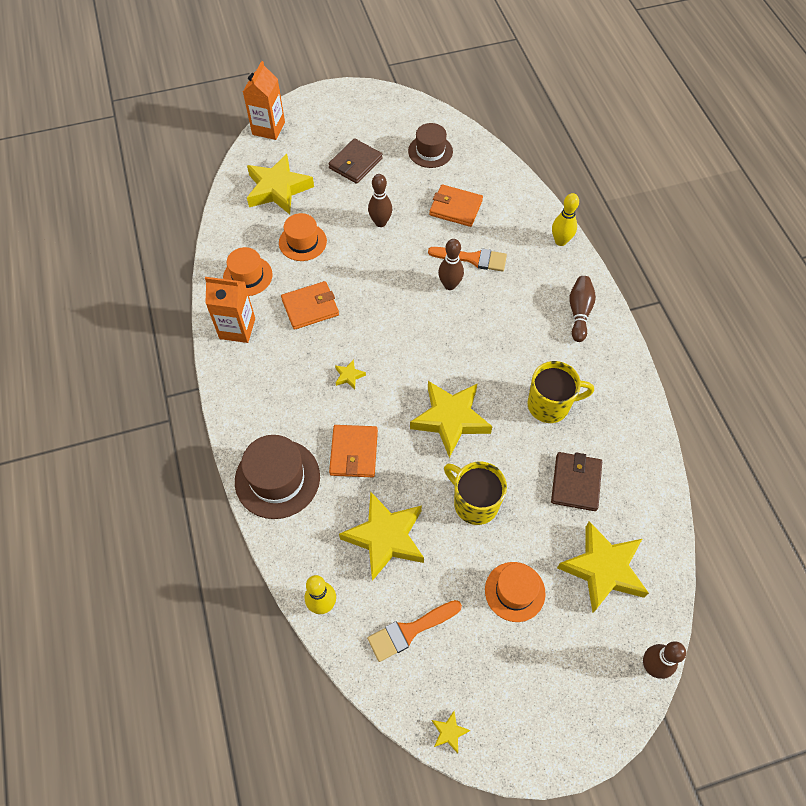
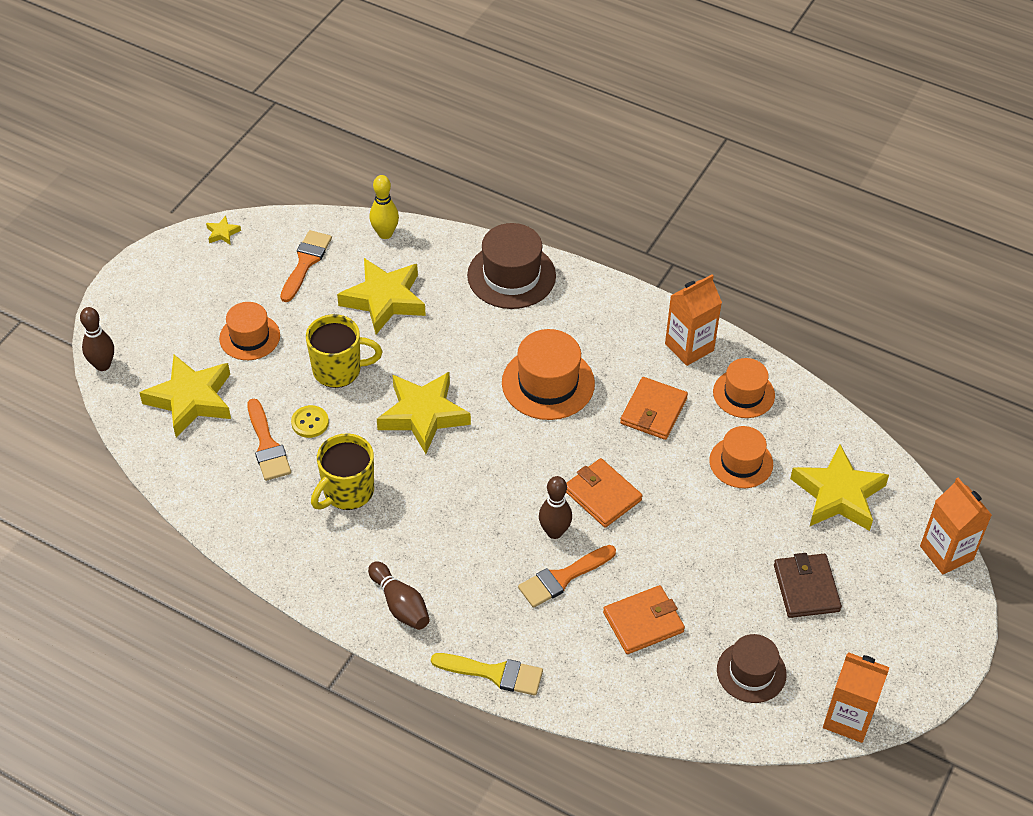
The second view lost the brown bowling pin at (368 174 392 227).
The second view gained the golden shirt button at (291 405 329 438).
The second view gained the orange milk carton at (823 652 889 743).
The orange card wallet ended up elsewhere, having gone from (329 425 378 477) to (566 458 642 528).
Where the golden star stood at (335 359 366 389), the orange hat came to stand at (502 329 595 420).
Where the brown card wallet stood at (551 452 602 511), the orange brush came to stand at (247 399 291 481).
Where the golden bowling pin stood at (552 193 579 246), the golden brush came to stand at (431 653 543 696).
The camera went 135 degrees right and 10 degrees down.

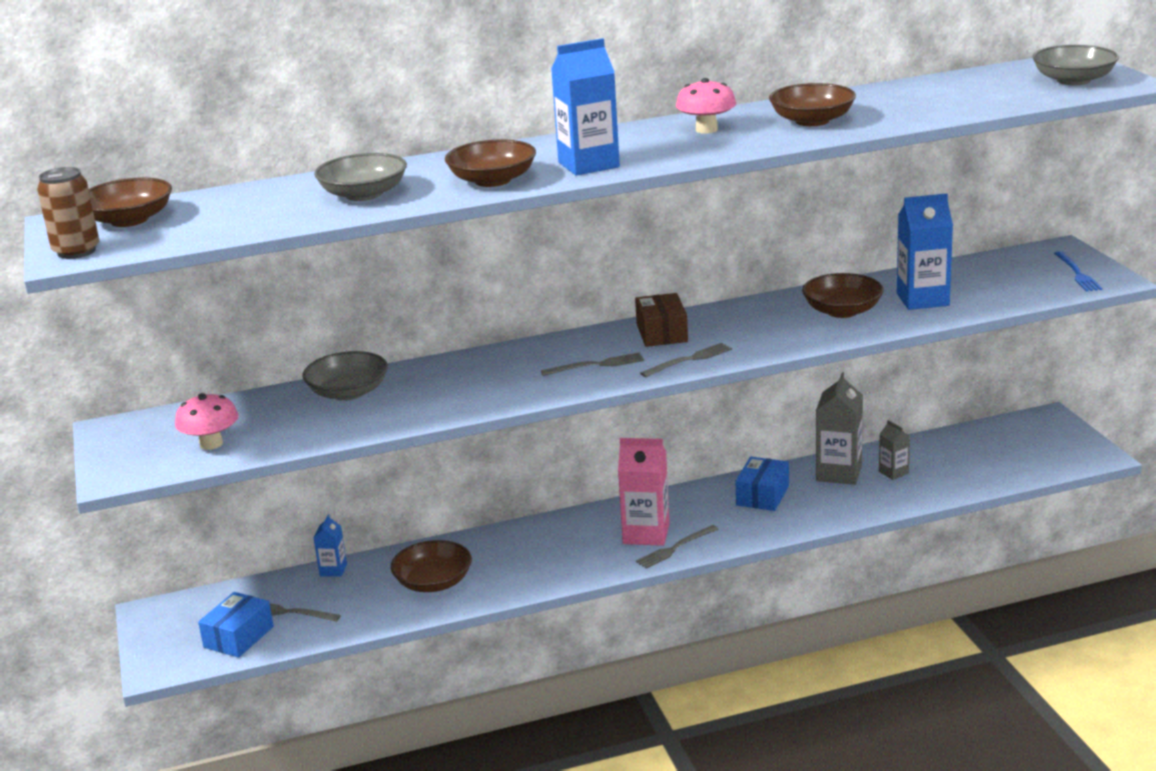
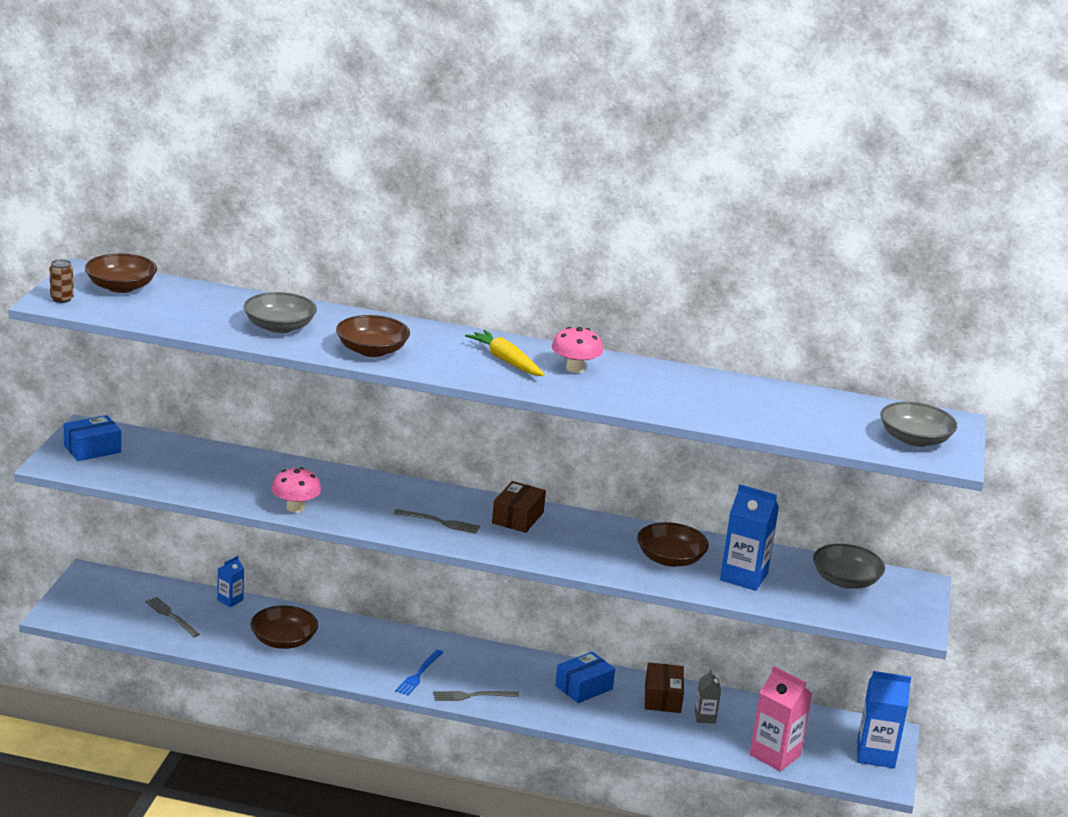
The second view lost the gray dinner fork at (640 343 732 377).
The second view lost the brown deep dish at (769 83 856 126).
The second view gained the golden carrot at (465 330 545 376).
The pink toadstool ended up elsewhere, having gone from (175 393 239 450) to (271 467 321 512).
The cobalt package ended up elsewhere, having gone from (198 592 274 658) to (64 415 121 461).
The gray deep dish ended up elsewhere, having gone from (303 351 388 401) to (813 544 885 589).
The cobalt milk carton ended up elsewhere, having gone from (551 38 620 176) to (857 671 911 768).
The pink milk carton ended up elsewhere, having gone from (618 438 670 546) to (750 666 812 771).
The cobalt dinner fork ended up elsewhere, having gone from (1054 251 1102 291) to (395 650 443 696).
Where the gray milk carton stood at (816 372 863 485), the brown package came to stand at (645 662 684 713).
The size of the brown soda can at (37 167 99 259) changed by a factor of 0.65.
The camera went 25 degrees right and 0 degrees up.

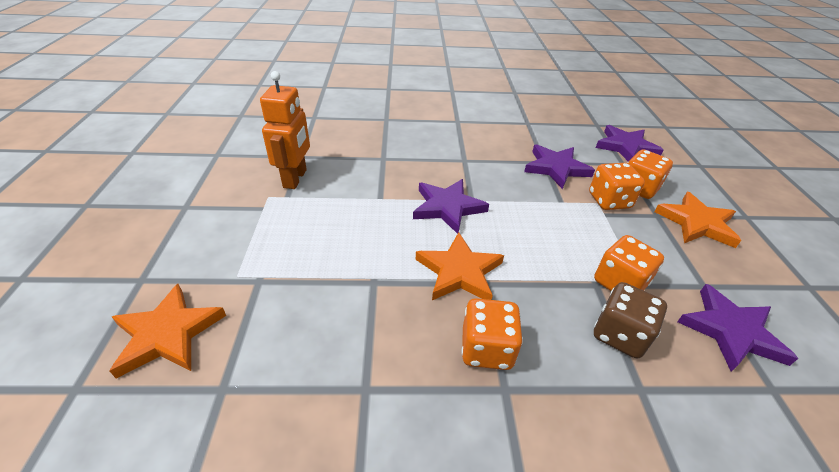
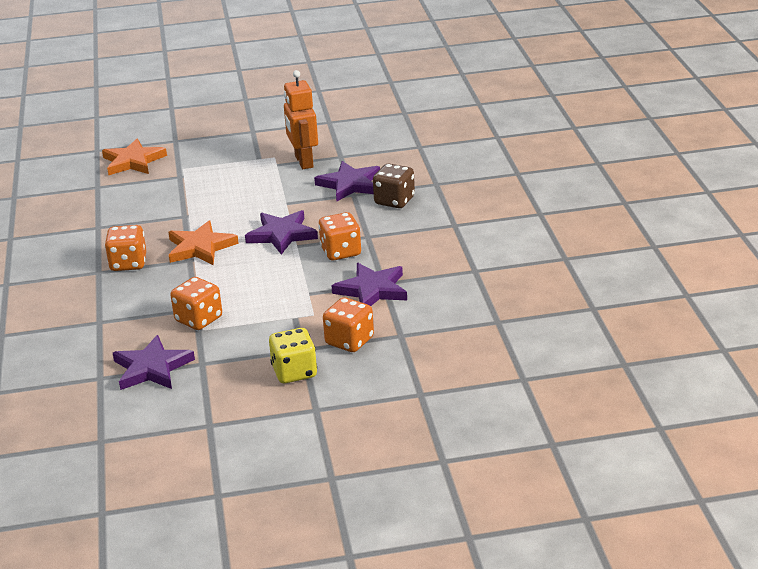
The orange game die ended up elsewhere, having gone from (589 163 645 210) to (318 212 361 260).
The brown game die ended up elsewhere, having gone from (594 282 667 358) to (373 164 415 208).
The purple star ended up elsewhere, having gone from (596 125 664 161) to (314 161 380 201).
Where the orange star stood at (654 192 741 248), the golden game die came to stand at (269 328 317 383).
The orange robot figure at (260 71 310 189) ended up facing another way, 75 degrees clockwise from before.
The camera went 85 degrees right and 10 degrees down.

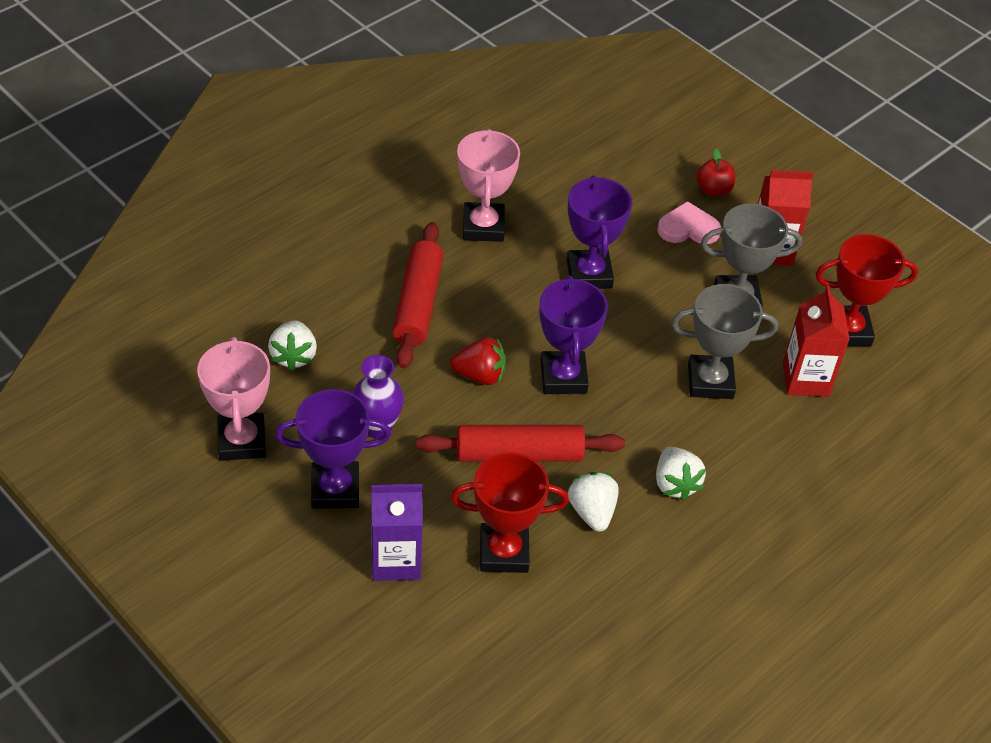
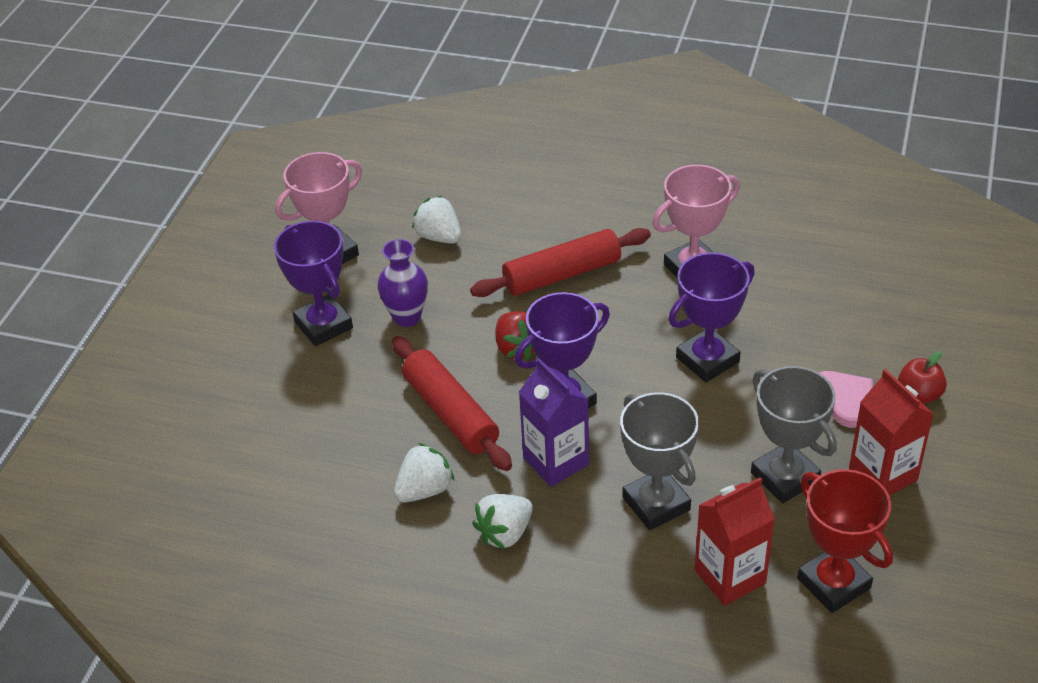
The second view lost the scarlet trophy at (451 452 569 573).
The purple milk carton ended up elsewhere, having gone from (371 484 423 581) to (519 358 589 487).
The snow-white strawberry at (268 320 317 371) ended up facing another way, 75 degrees clockwise from before.
The camera went 65 degrees right and 5 degrees down.

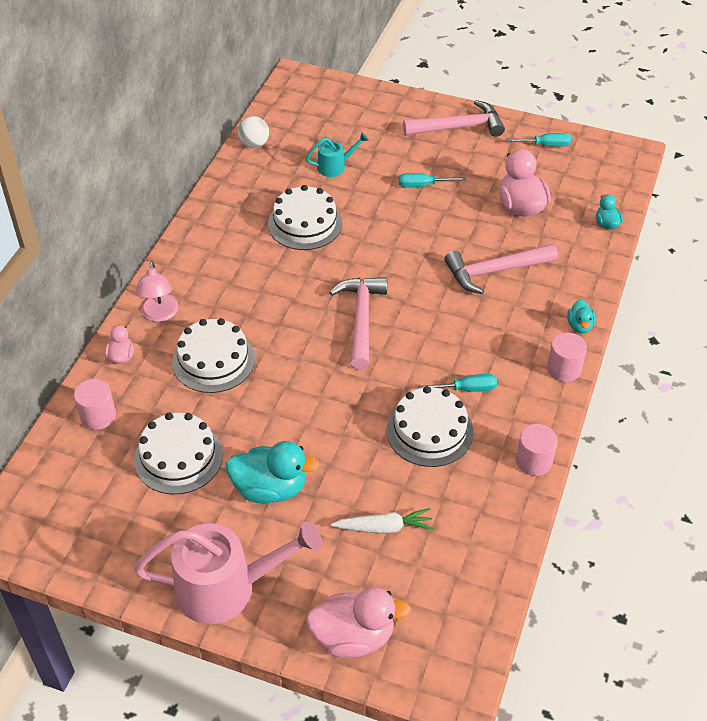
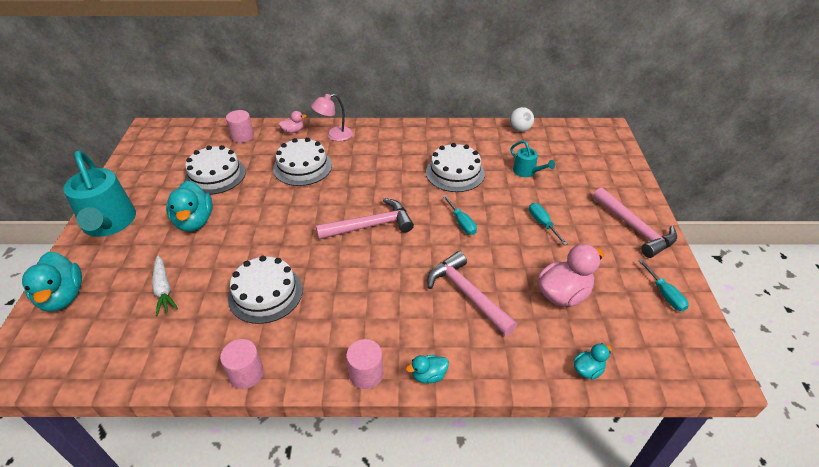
The aqua screwdriver ended up elsewhere, having gone from (419 374 497 392) to (443 195 477 235).
What was the pink watering pot at (134 521 322 624) turned into the aqua watering pot at (63 150 136 237).
What was the pink duck at (306 587 411 658) turned into the aqua duck at (22 252 82 312).
The camera went 70 degrees right and 5 degrees down.

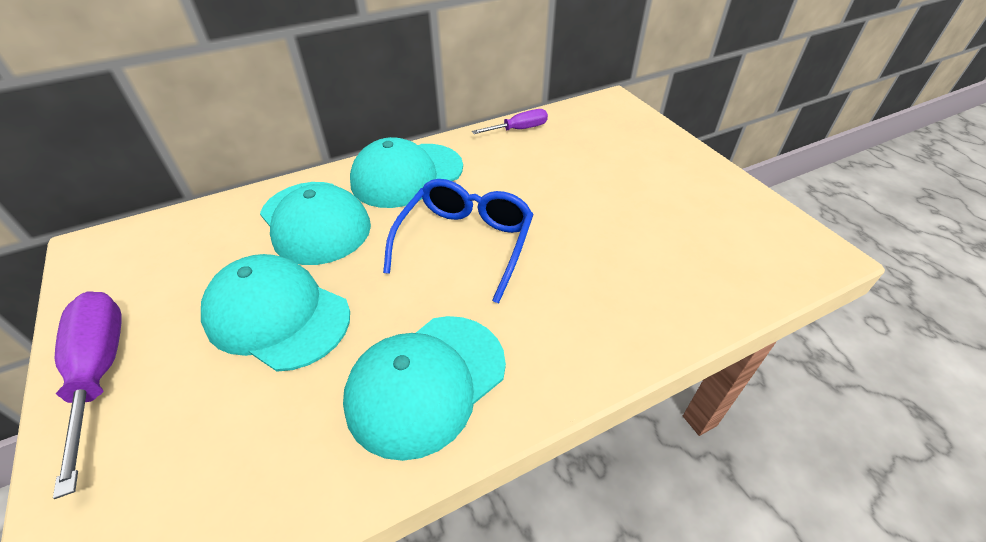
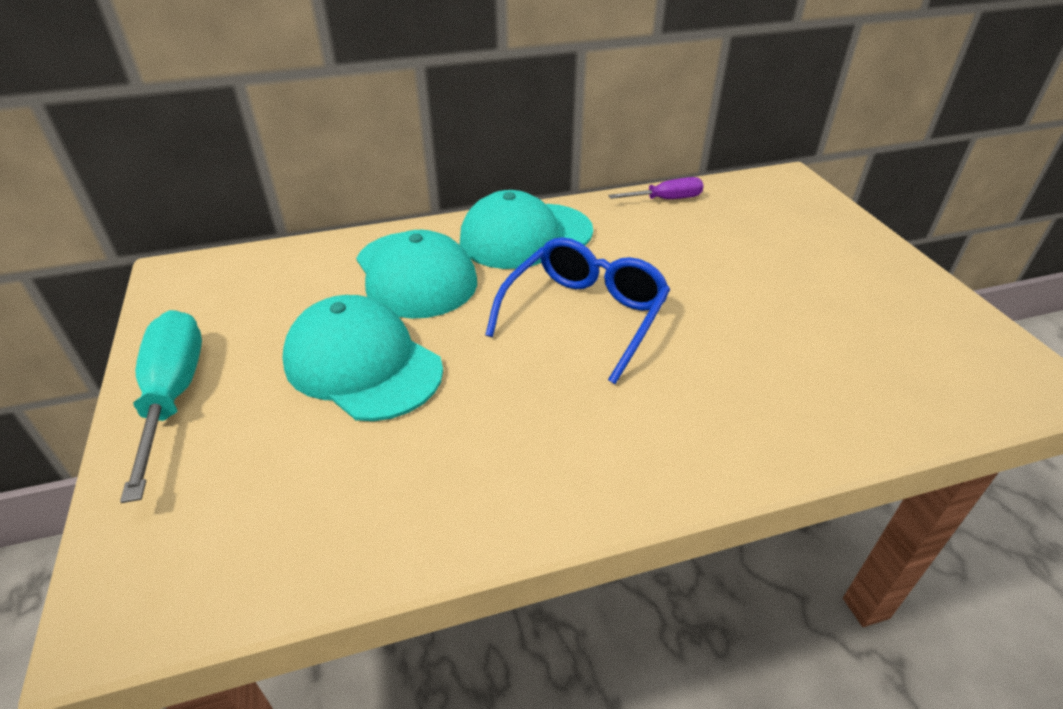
The second view lost the aqua baseball cap at (343 316 506 461).
What was the purple screwdriver at (53 291 122 499) turned into the aqua screwdriver at (120 310 202 503).
The camera went 10 degrees right and 5 degrees down.

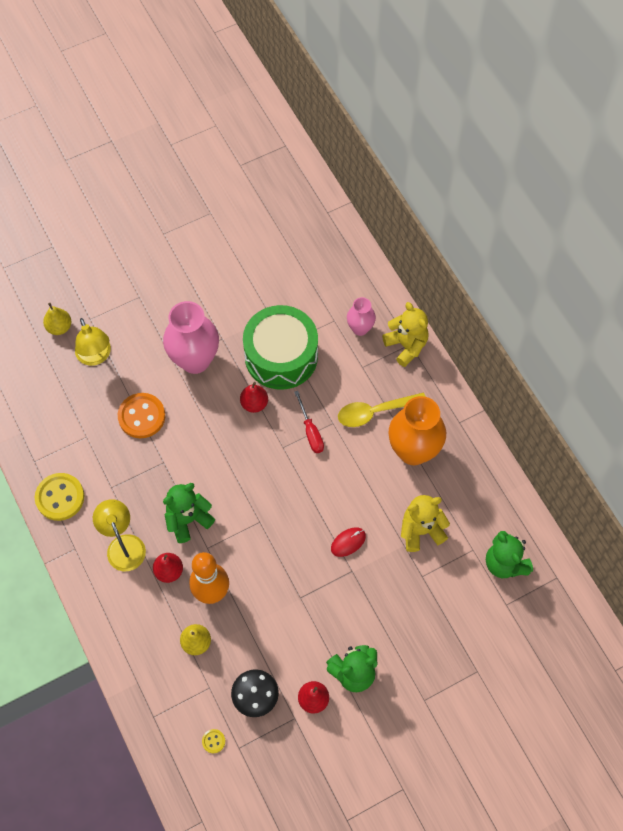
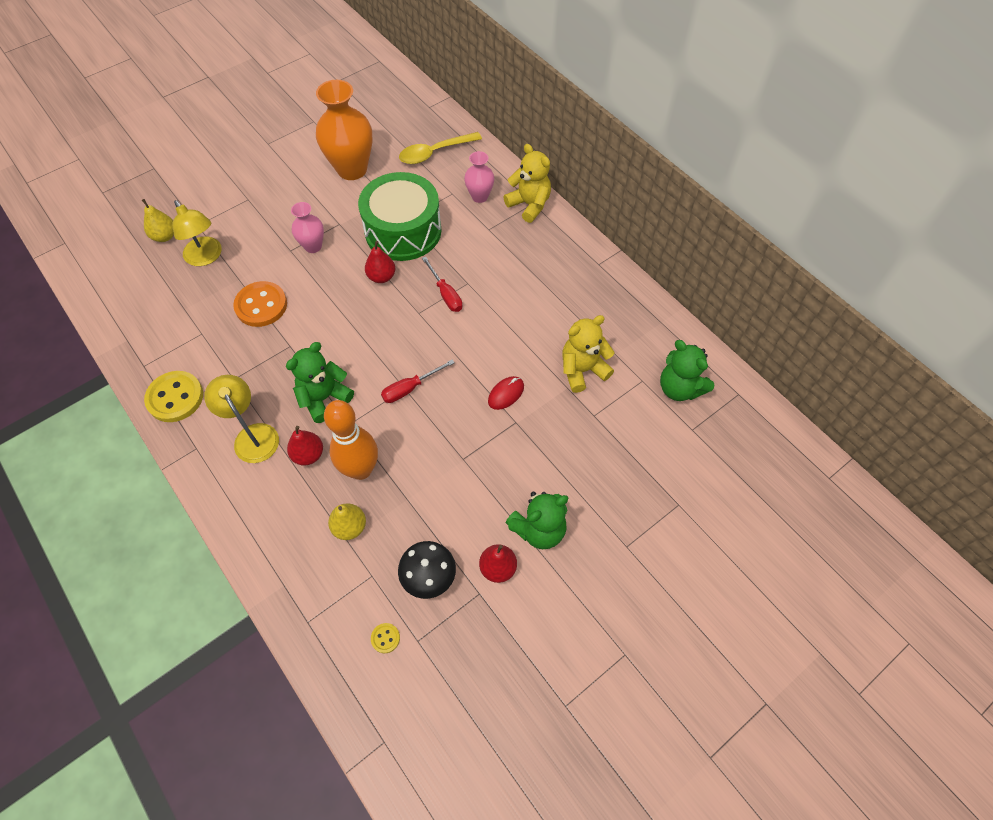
The second view gained the scarlet screwdriver at (381 360 455 403).
The golden teaspoon ended up elsewhere, having gone from (338 393 426 427) to (399 132 482 164).
The orange tall vase ended up elsewhere, having gone from (389 396 446 465) to (316 80 373 180).
The size of the pink tall vase at (163 301 219 374) changed by a factor of 0.54.
The camera went 10 degrees left and 5 degrees down.

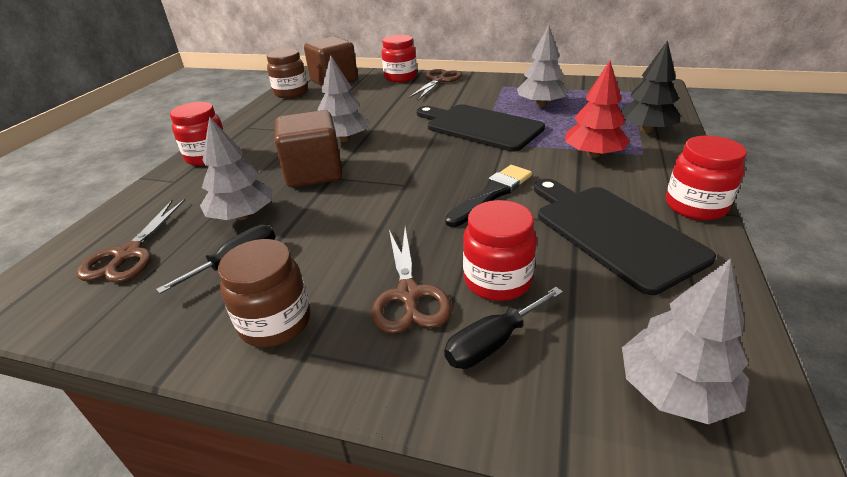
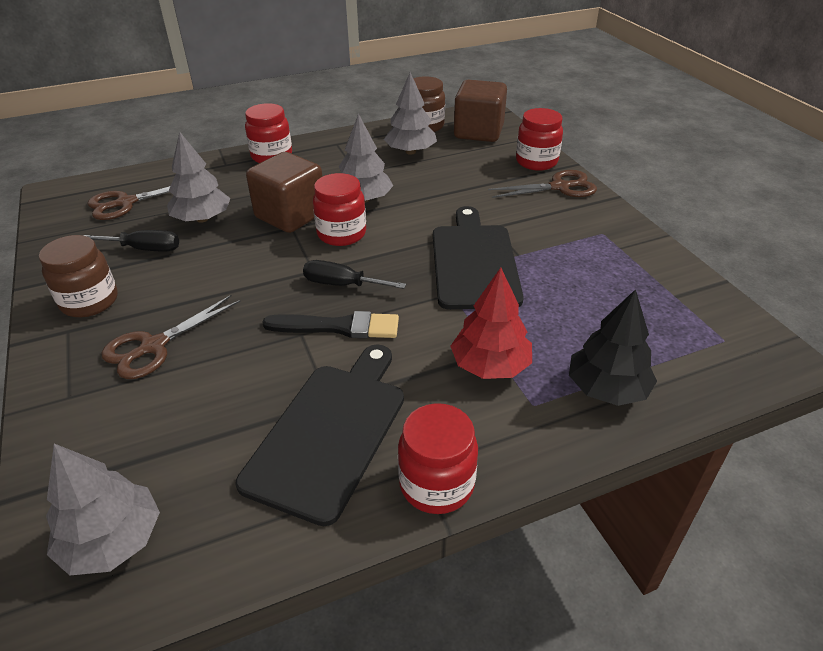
The jet-black screwdriver ended up elsewhere, having gone from (444 287 563 369) to (303 260 406 289).
The scarlet jam jar ended up elsewhere, having gone from (463 200 537 301) to (313 173 366 246).
The gray fir tree ended up elsewhere, having gone from (517 25 569 107) to (384 72 437 155).
The camera went 50 degrees right and 5 degrees up.

